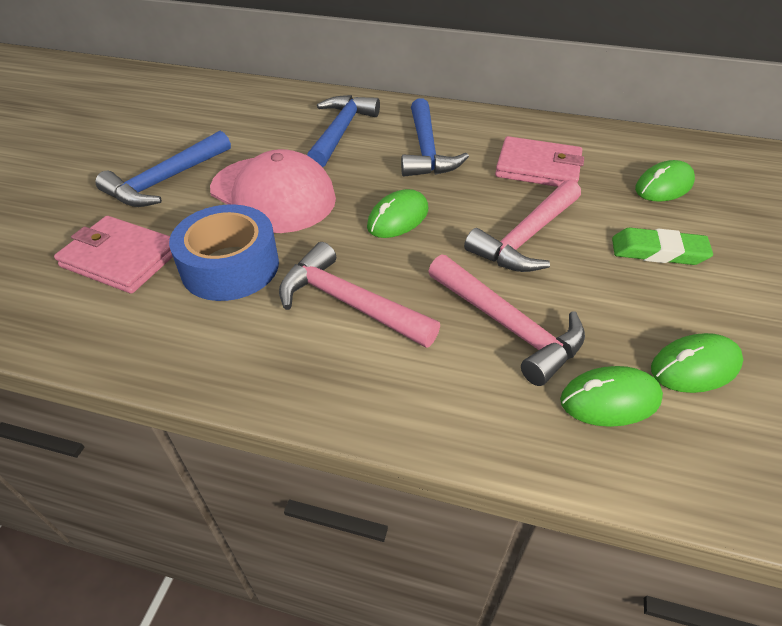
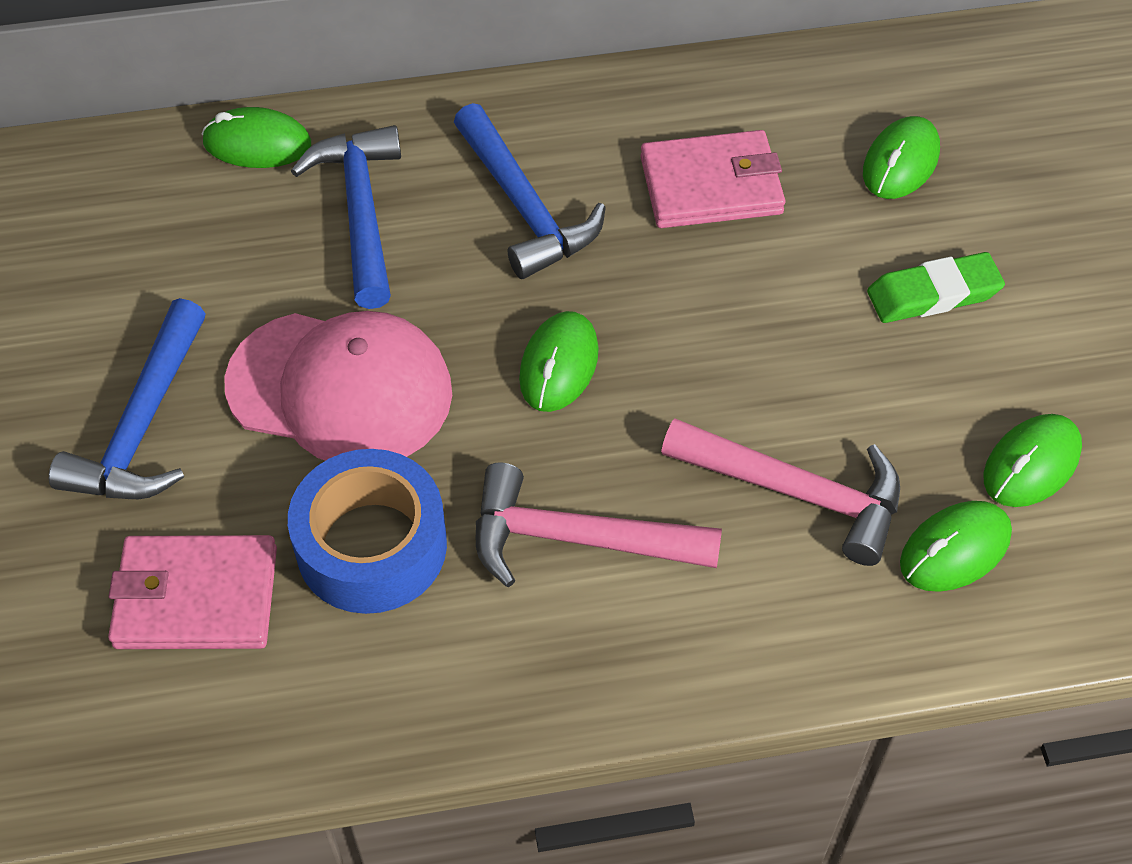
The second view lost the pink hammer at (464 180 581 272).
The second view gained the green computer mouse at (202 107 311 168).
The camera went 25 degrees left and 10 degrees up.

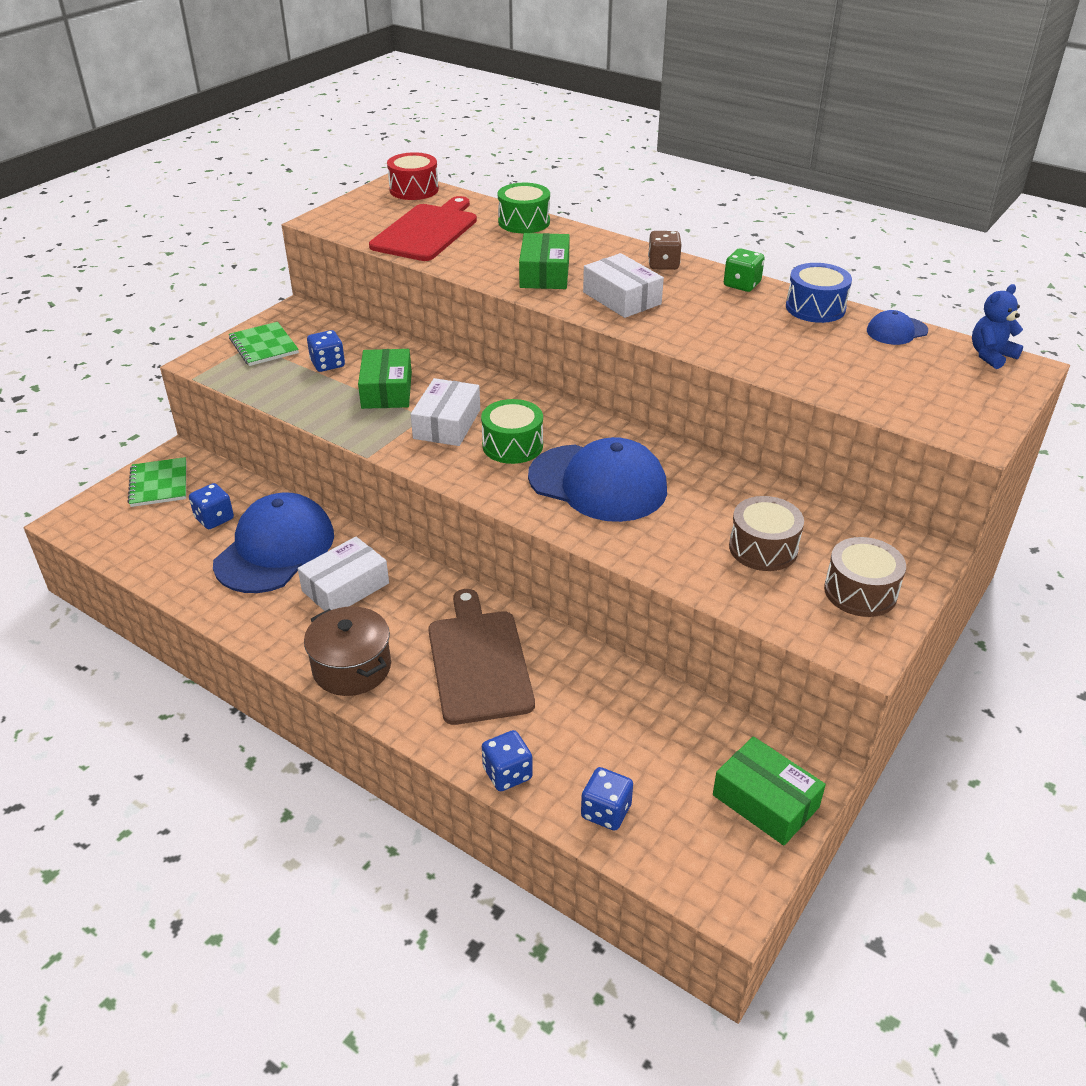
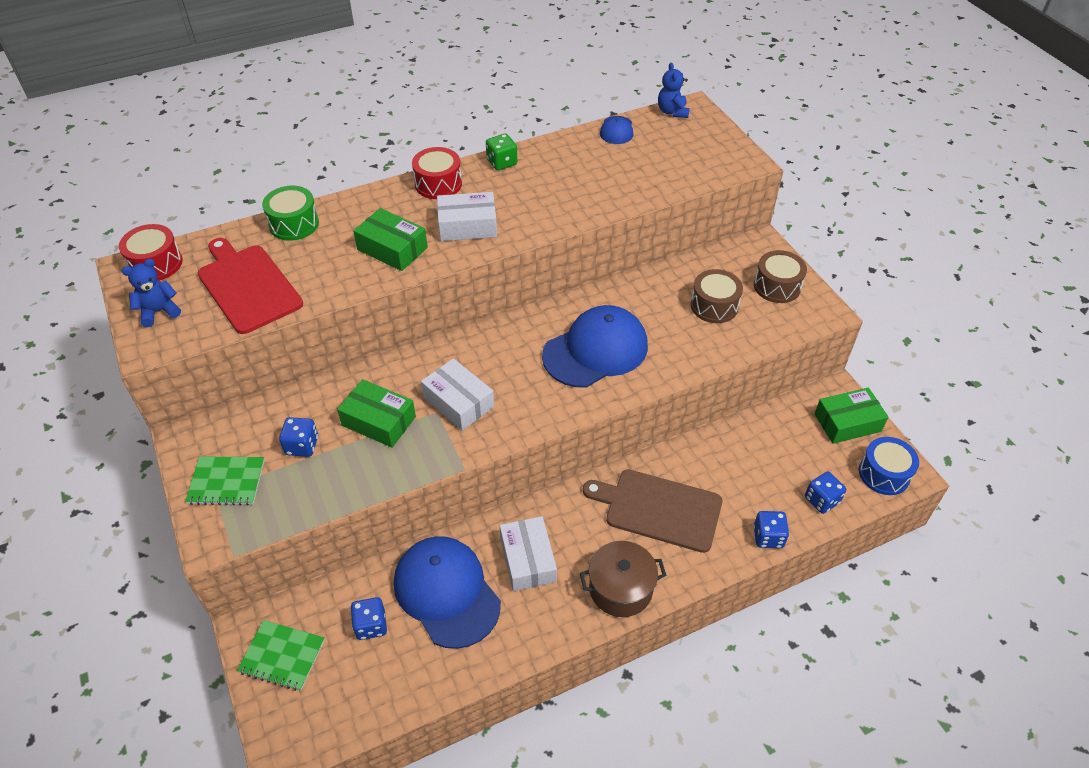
The second view lost the green snare drum at (481 399 543 464).
The second view gained the cobalt stuffed bear at (122 259 181 327).
The cobalt snare drum ended up elsewhere, having gone from (786 263 852 323) to (859 437 919 495).
Where the brown game die stood at (648 231 681 270), the scarlet snare drum came to stand at (412 147 462 199).
The camera went 60 degrees left and 10 degrees up.

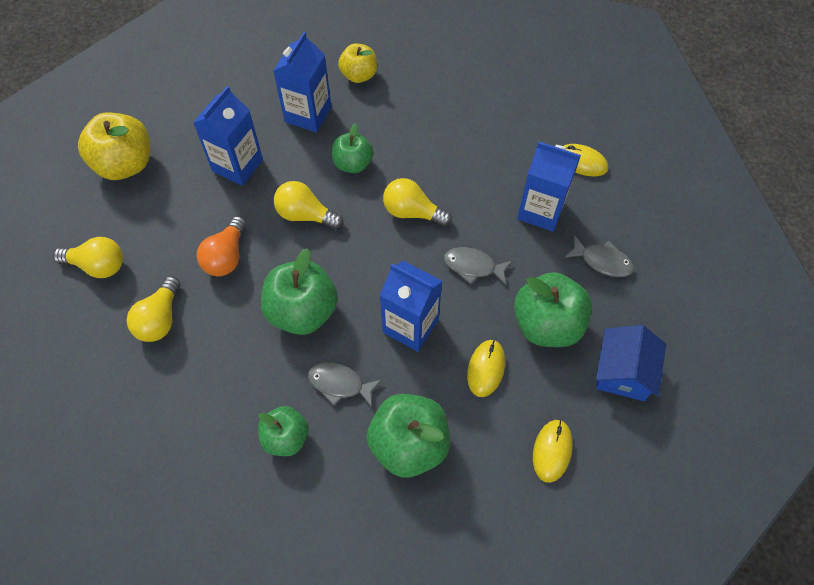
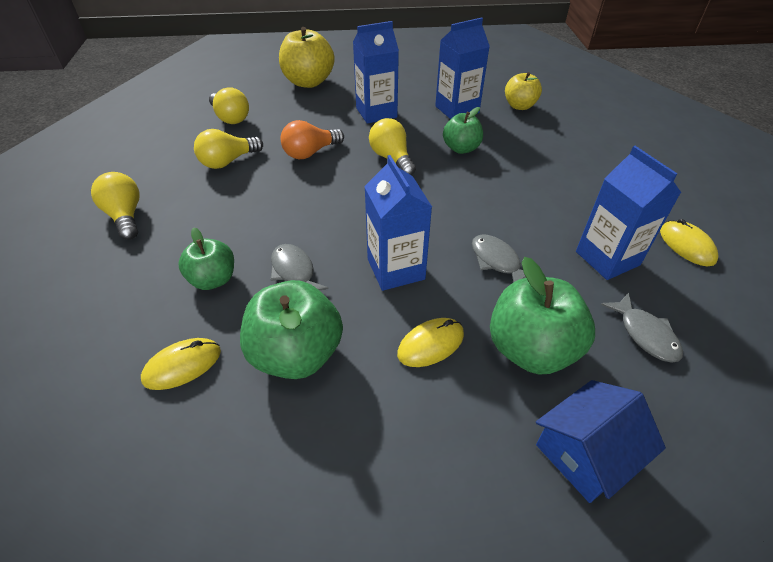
The second view lost the green apple fruit at (261 248 338 335).
The golden bulb ended up elsewhere, having gone from (383 178 452 227) to (91 172 139 240).
The golden computer mouse ended up elsewhere, having gone from (533 420 573 483) to (141 338 221 390).
The camera went 40 degrees right and 15 degrees down.

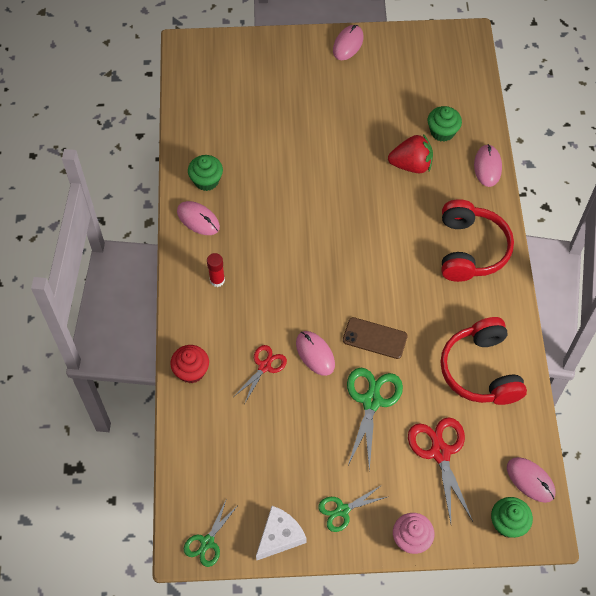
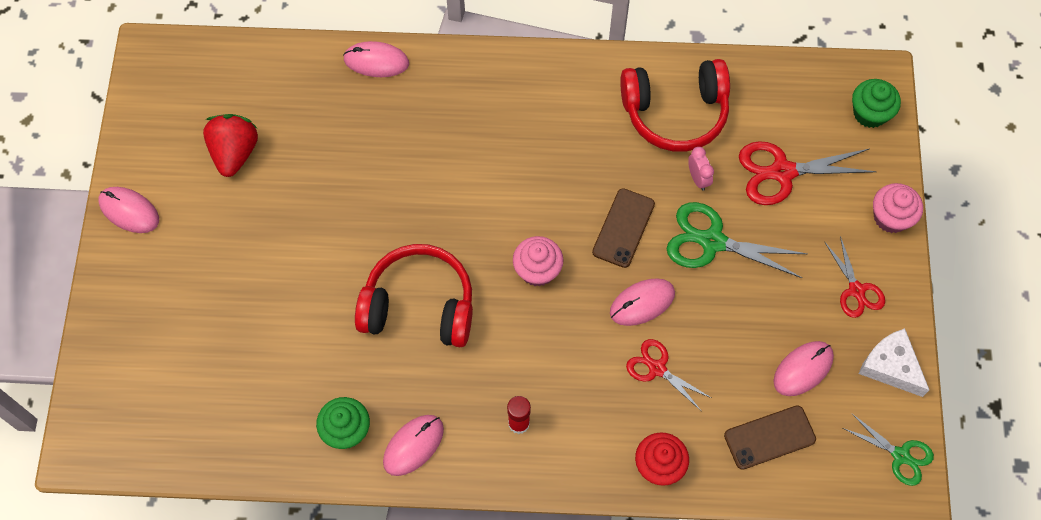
The second view lost the green fairy cake at (428 106 462 142).
The second view gained the pink fairy cake at (513 236 564 287).
The second view gained the pink bedside clock at (688 147 714 191).
The second view gained the brown mobile phone at (724 405 816 470).
The scarlet strawberry ended up elsewhere, having gone from (388 134 433 173) to (203 114 258 177).
The scarlet headset ended up elsewhere, having gone from (441 199 514 282) to (355 244 473 347).
The pink computer mouse ended up elsewhere, having gone from (507 457 556 503) to (774 341 834 396).
What was the green shears at (318 485 387 532) turned into the scarlet shears at (824 236 885 318).
The camera went 85 degrees left and 5 degrees up.

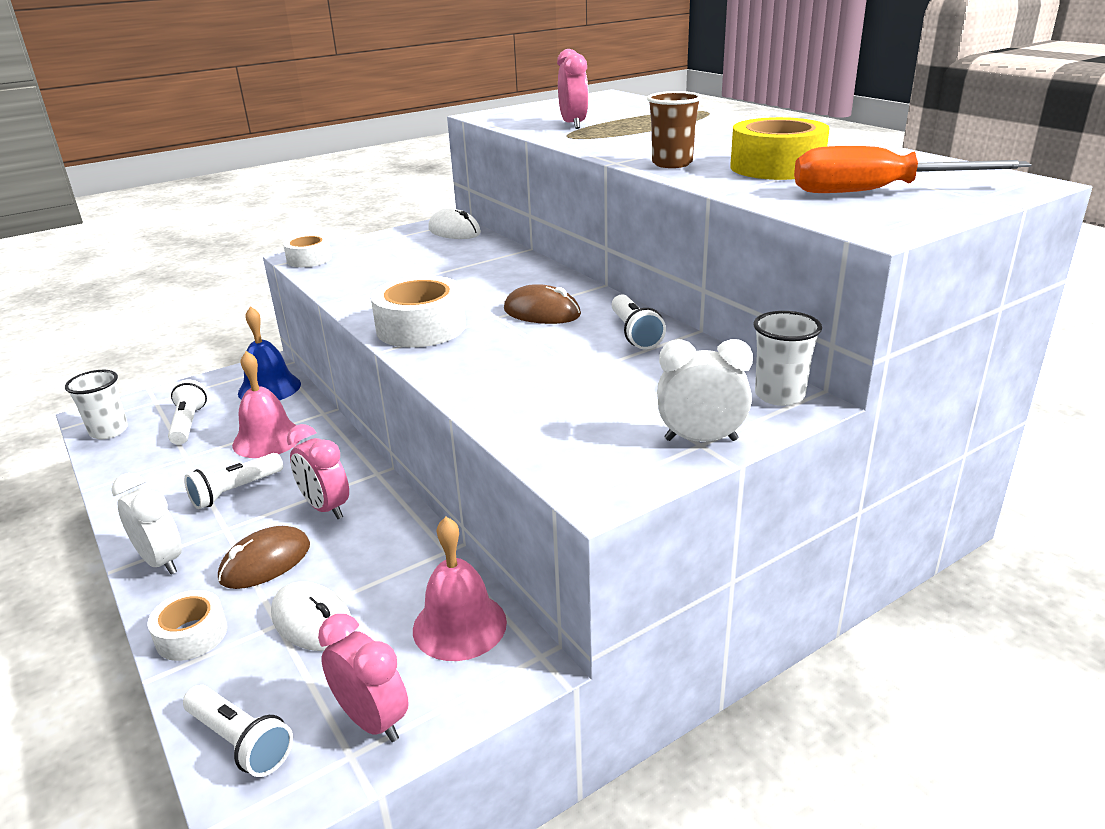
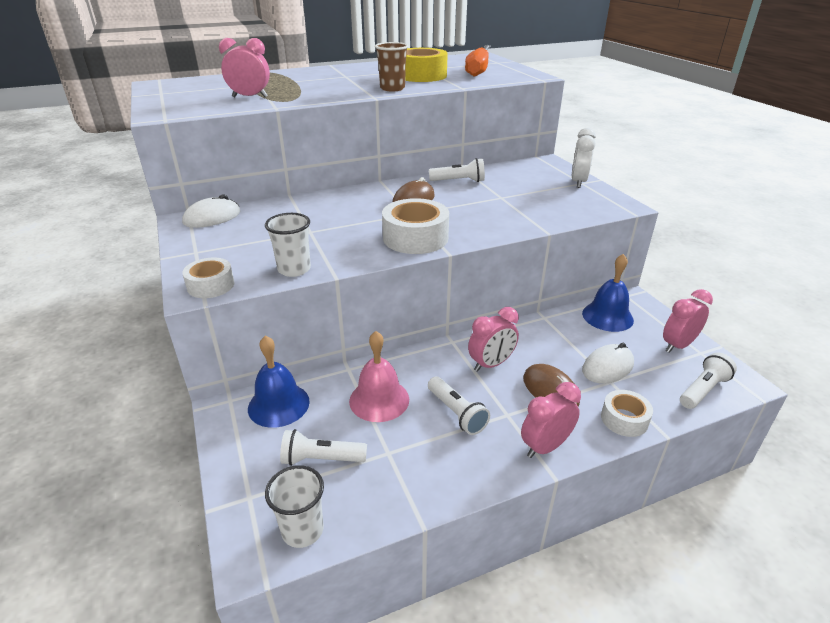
The snow-white cup ended up elsewhere, having gone from (753 311 822 406) to (265 213 311 277).
What was the snow-white bedside clock at (111 473 182 574) turned into the pink bedside clock at (521 382 581 458).
What was the pink hand bell at (413 517 507 661) turned into the cobalt hand bell at (582 254 634 332).
The camera went 80 degrees left and 5 degrees up.

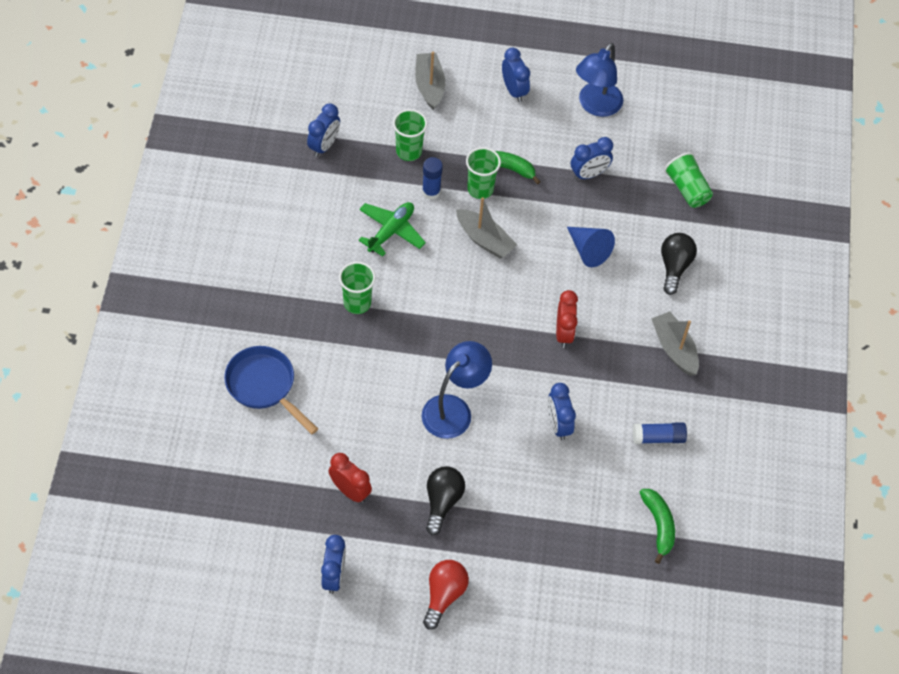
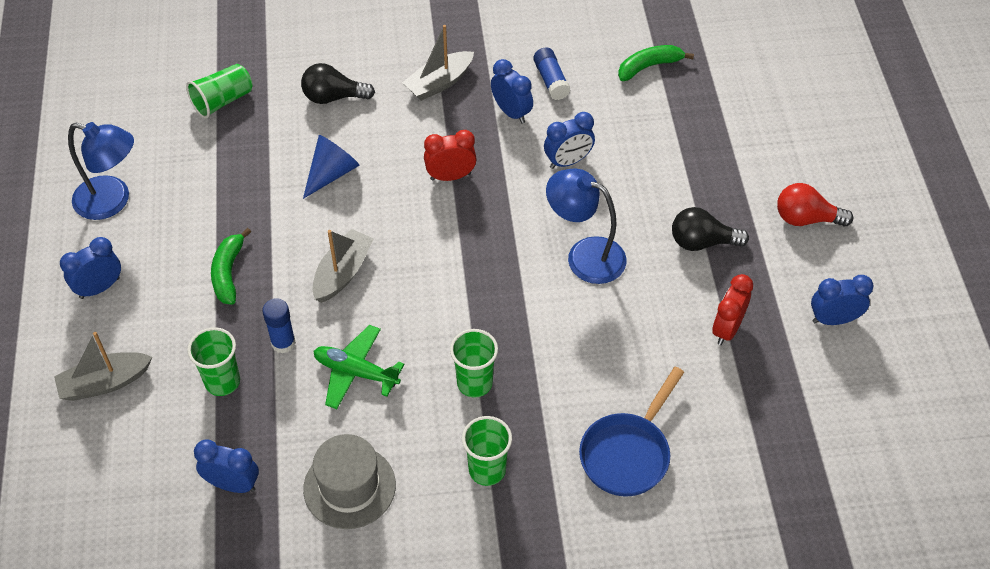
The second view gained the gray hat at (303 434 396 529).
The green cup ended up elsewhere, having gone from (466 147 501 199) to (462 416 512 486).
The cobalt bedside clock ended up elsewhere, having gone from (571 137 613 180) to (491 59 533 124).
The camera went 100 degrees left and 5 degrees down.

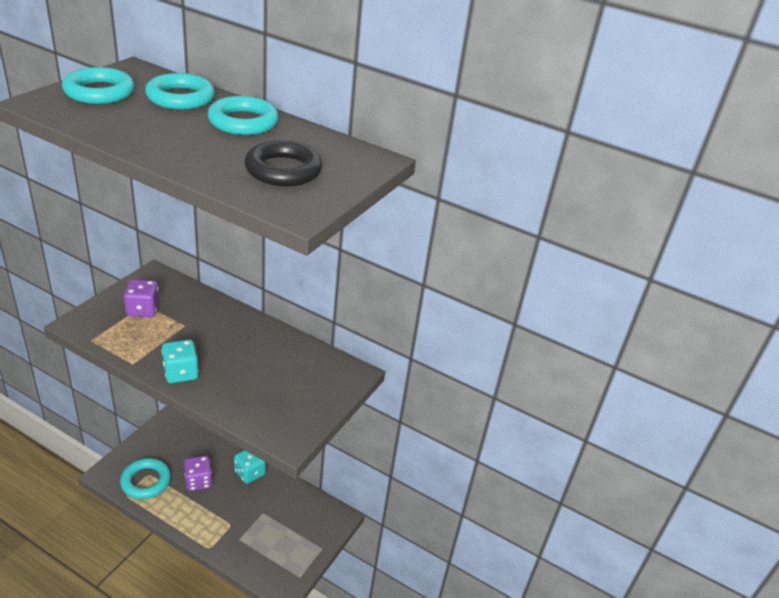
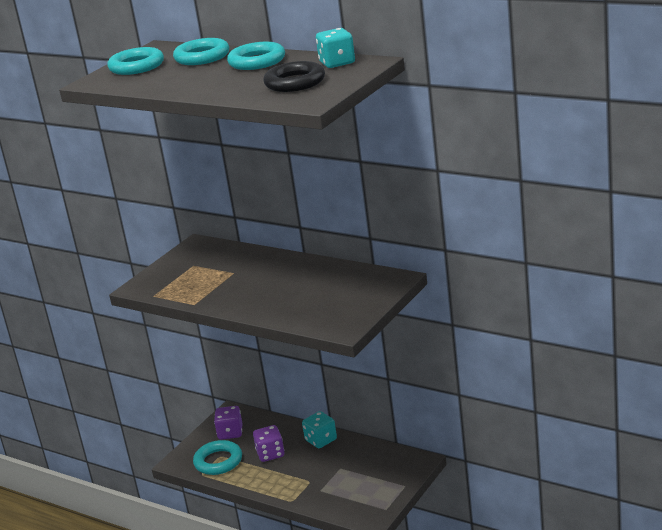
The purple game die ended up elsewhere, having gone from (124 279 160 317) to (214 406 243 440).
The aqua game die ended up elsewhere, having gone from (162 339 199 383) to (316 28 355 68).
The camera went 10 degrees right and 10 degrees down.

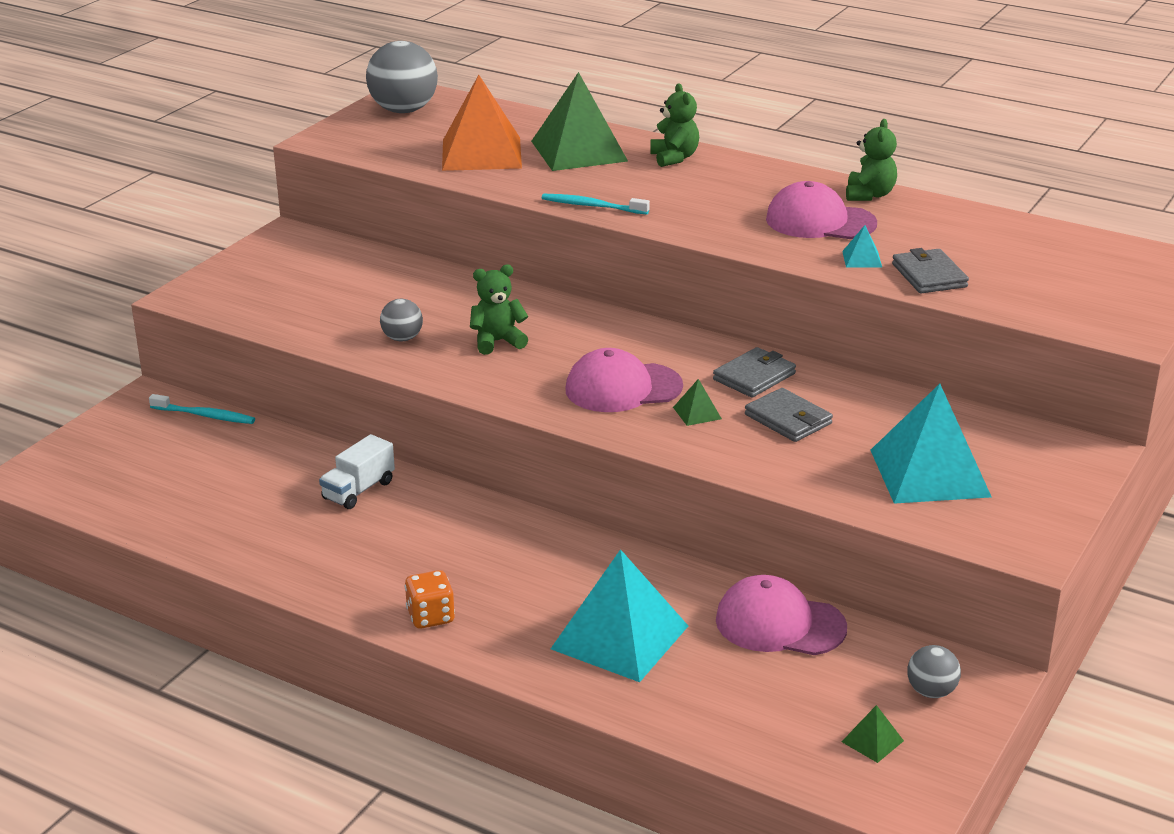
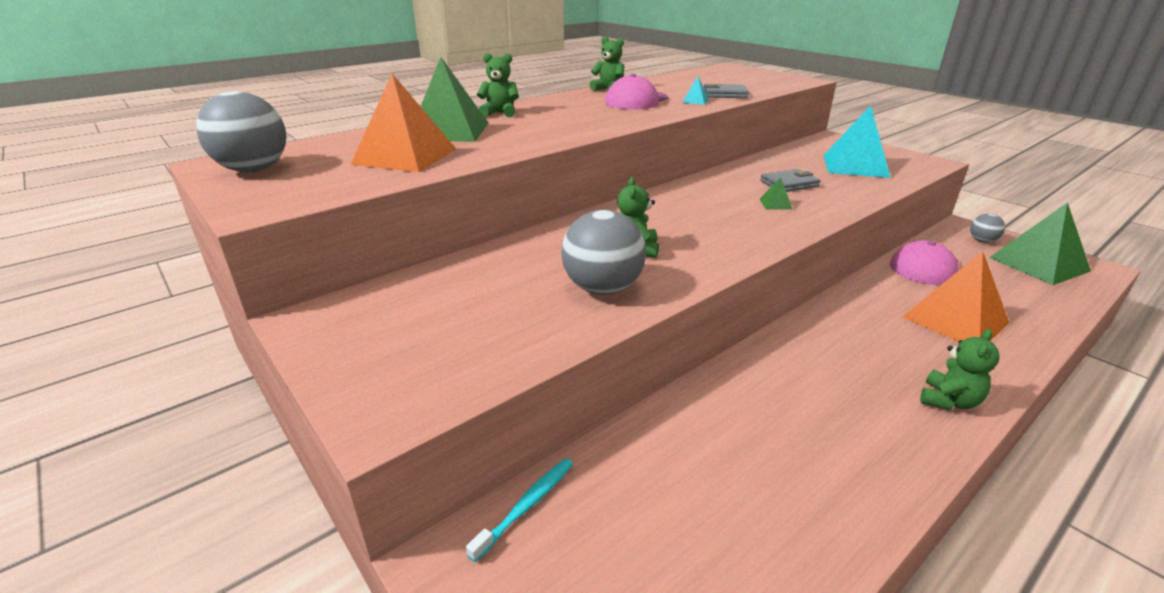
The second view lost the snow-white truck at (319 434 395 509).
The second view lost the aqua toothbrush at (542 194 650 215).
The second view lost the pink baseball cap at (565 348 683 412).
The second view lost the gray card wallet at (713 347 796 397).
Where the orange game die stood at (405 570 455 628), the green stuffed bear came to stand at (920 329 1000 410).
What was the aqua pyramid at (551 549 688 682) turned into the orange pyramid at (902 251 1009 342).
The size of the gray sphere at (380 299 423 341) changed by a factor of 1.93.
The size of the green pyramid at (842 705 904 763) changed by a factor of 2.46.
The camera went 70 degrees left and 0 degrees up.

